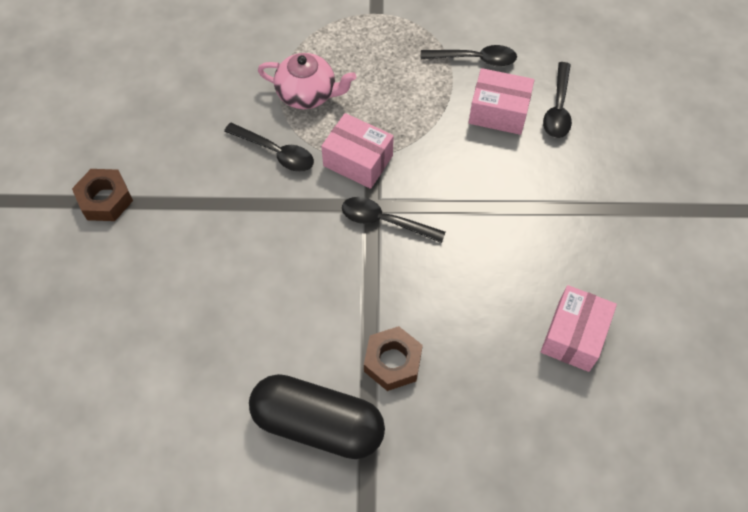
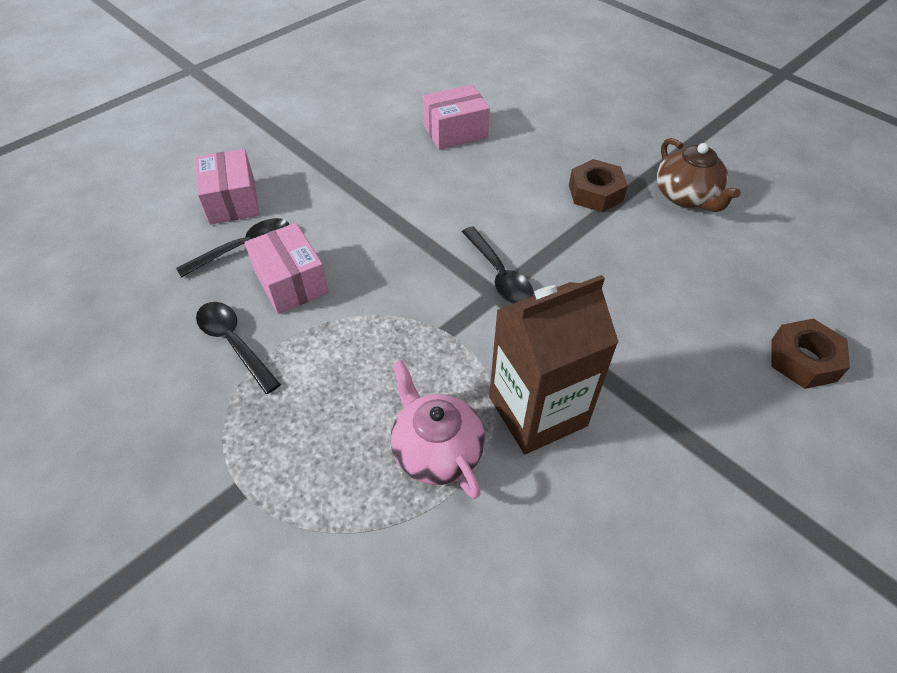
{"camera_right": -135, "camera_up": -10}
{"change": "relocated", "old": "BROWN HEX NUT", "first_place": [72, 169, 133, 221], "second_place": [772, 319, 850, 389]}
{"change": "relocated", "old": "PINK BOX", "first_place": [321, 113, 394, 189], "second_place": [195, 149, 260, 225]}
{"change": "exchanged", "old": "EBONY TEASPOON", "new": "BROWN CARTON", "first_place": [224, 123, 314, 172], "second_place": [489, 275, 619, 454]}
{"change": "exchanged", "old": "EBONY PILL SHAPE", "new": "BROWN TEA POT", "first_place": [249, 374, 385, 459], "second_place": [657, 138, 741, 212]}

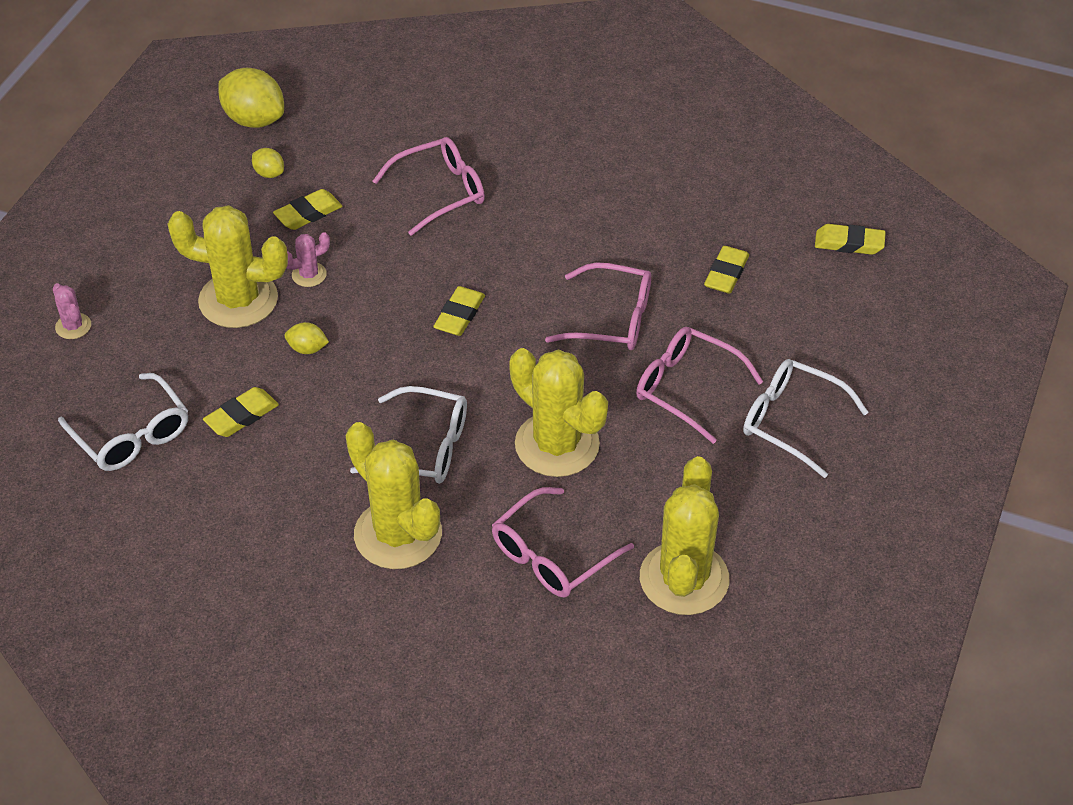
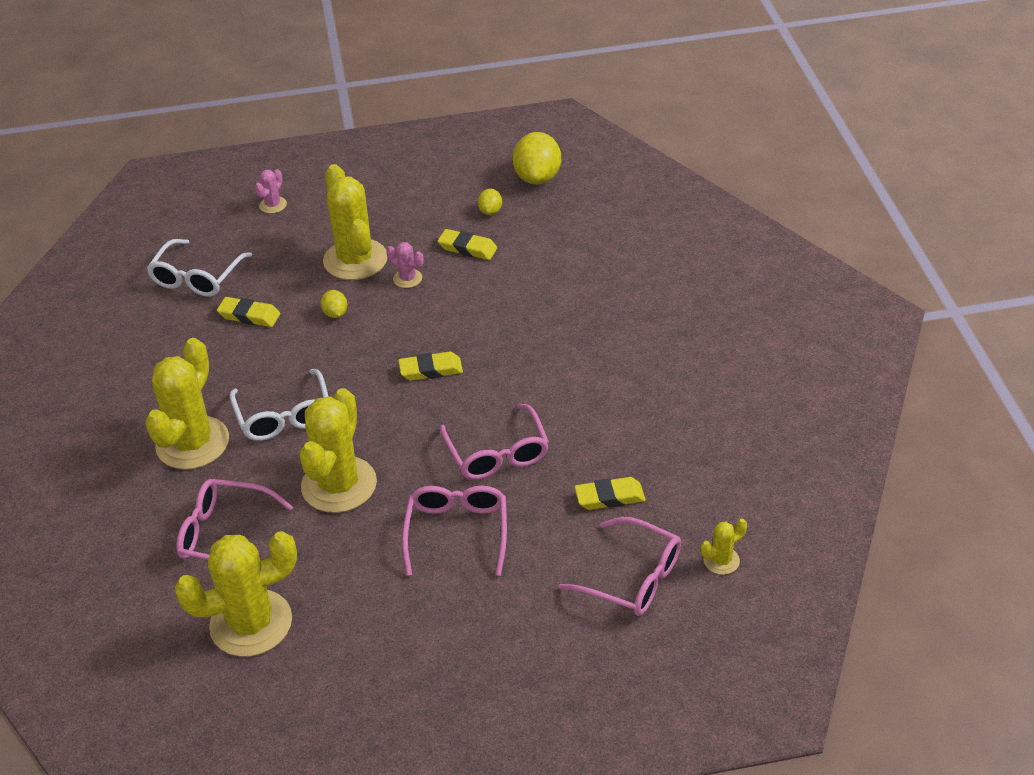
{"camera_right": 60, "camera_up": -5}
{"change": "missing", "old": "SNOW-WHITE GLASSES", "first_place": [743, 359, 869, 478]}
{"change": "relocated", "old": "PINK GLASSES", "first_place": [373, 137, 485, 236], "second_place": [558, 517, 681, 616]}
{"change": "exchanged", "old": "GOLDEN PENCIL ERASER", "new": "GOLDEN CACTUS", "first_place": [815, 224, 886, 255], "second_place": [701, 519, 747, 575]}

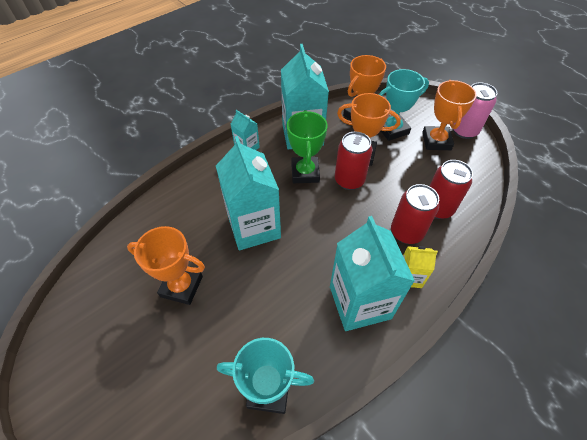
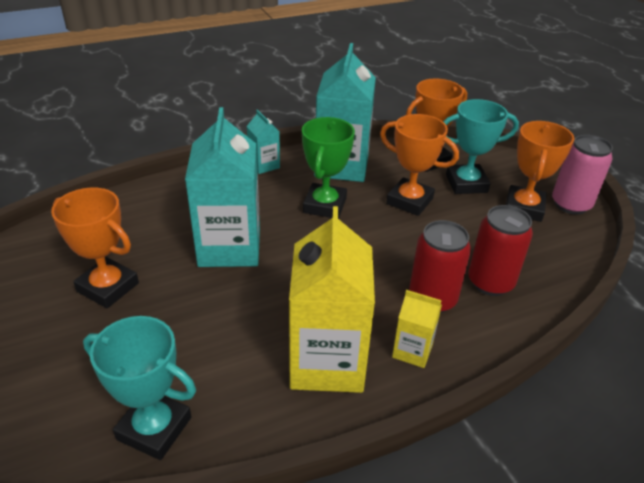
{"camera_right": 15, "camera_up": -15}
{"change": "missing", "old": "RED SODA CAN", "first_place": [335, 132, 373, 190]}
{"change": "colour", "old": "TURQUOISE CARTON", "new": "GOLDEN CARTON", "first_place": [330, 216, 415, 331], "second_place": [289, 206, 375, 393]}

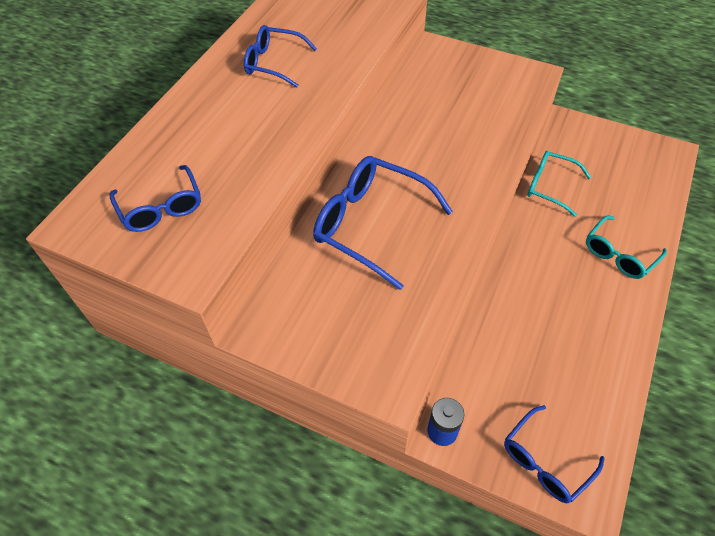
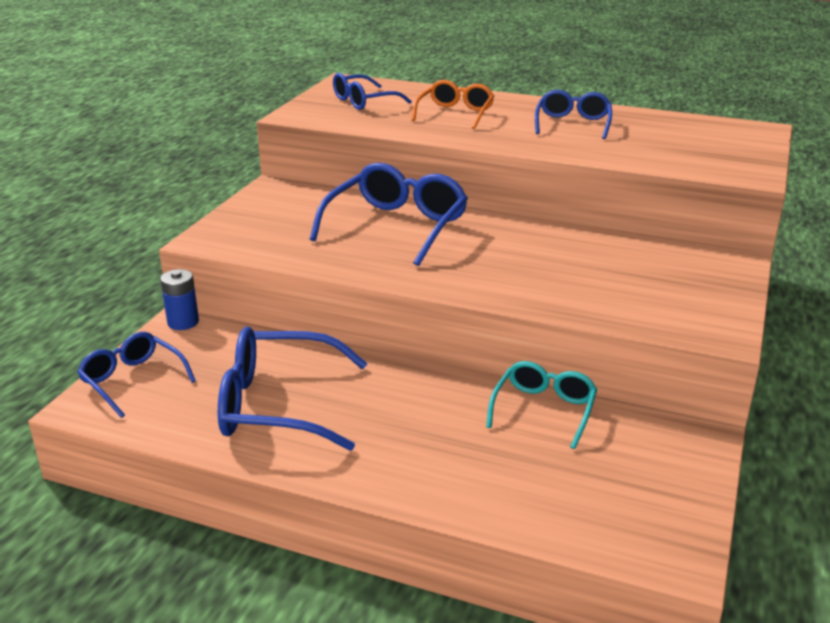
{"camera_right": 85, "camera_up": -25}
{"change": "missing", "old": "TURQUOISE GLASSES", "first_place": [586, 215, 667, 279]}
{"change": "appeared", "new": "ROYAL BLUE GLASSES", "second_place": [218, 327, 367, 451]}
{"change": "appeared", "new": "ORANGE-COLOURED GLASSES", "second_place": [412, 80, 494, 129]}

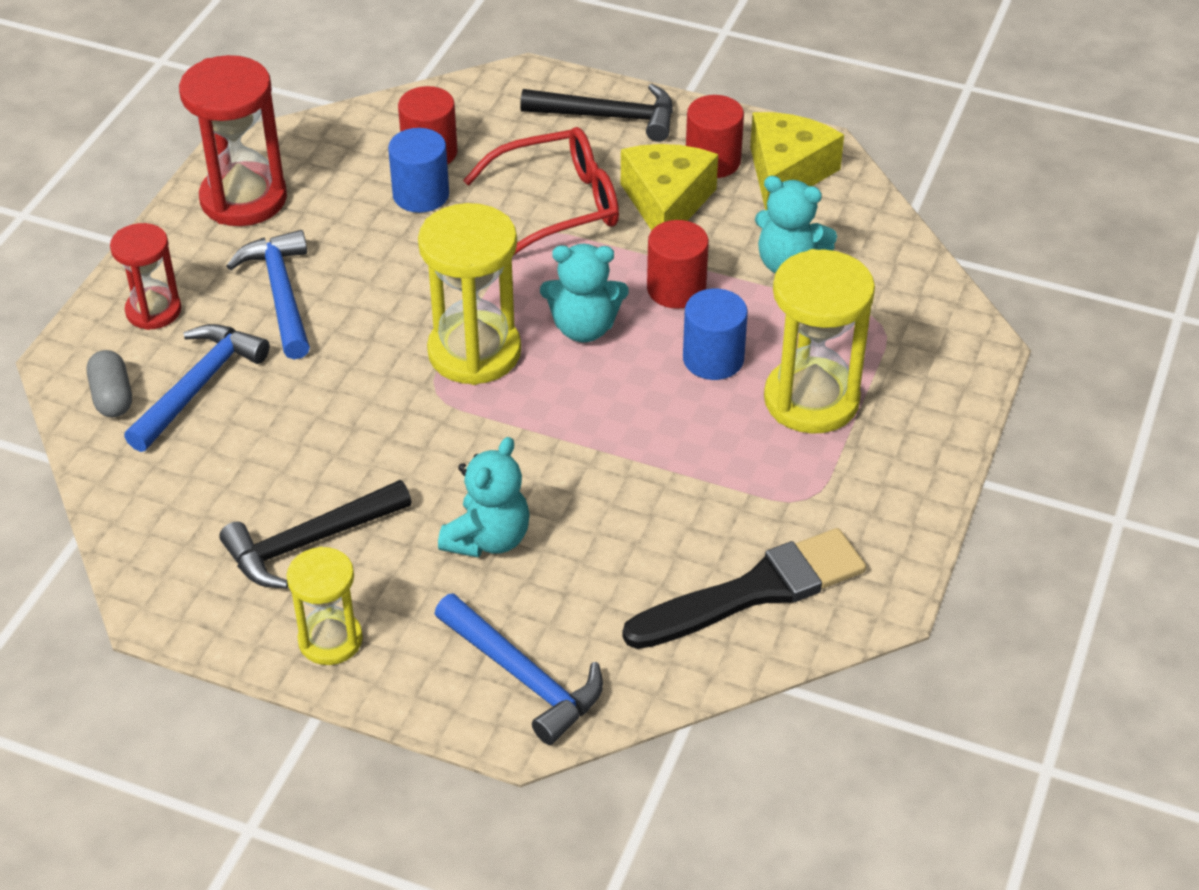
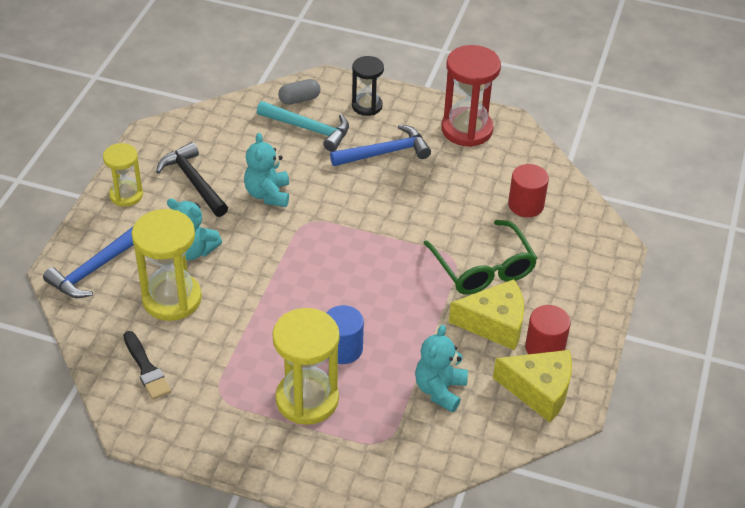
{"camera_right": 85, "camera_up": 0}
{"change": "missing", "old": "ROYAL BLUE SOLID CYLINDER", "first_place": [388, 128, 449, 213]}
{"change": "missing", "old": "EBONY HAMMER", "first_place": [520, 84, 673, 142]}
{"change": "missing", "old": "RED SOLID CYLINDER", "first_place": [647, 220, 709, 309]}
{"change": "relocated", "old": "GOLDEN SANDGLASS", "first_place": [418, 203, 521, 385], "second_place": [132, 209, 202, 321]}
{"change": "relocated", "old": "TURQUOISE TEDDY BEAR", "first_place": [540, 244, 629, 342], "second_place": [244, 133, 289, 207]}
{"change": "colour", "old": "RED SANDGLASS", "new": "EBONY SANDGLASS", "first_place": [110, 223, 181, 330], "second_place": [352, 56, 384, 116]}
{"change": "colour", "old": "ROYAL BLUE HAMMER", "new": "TURQUOISE HAMMER", "first_place": [124, 324, 270, 452], "second_place": [257, 101, 349, 152]}
{"change": "colour", "old": "RED GLASSES", "new": "EMERALD GLASSES", "first_place": [463, 127, 619, 256], "second_place": [423, 220, 537, 294]}
{"change": "size", "old": "EBONY PAINTBRUSH", "first_place": [622, 528, 866, 649], "second_place": [123, 331, 171, 400], "factor": 0.6}

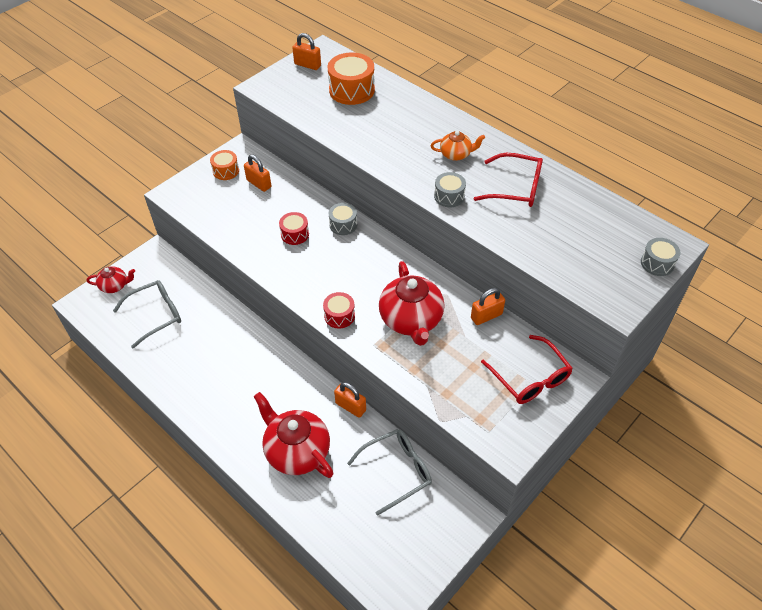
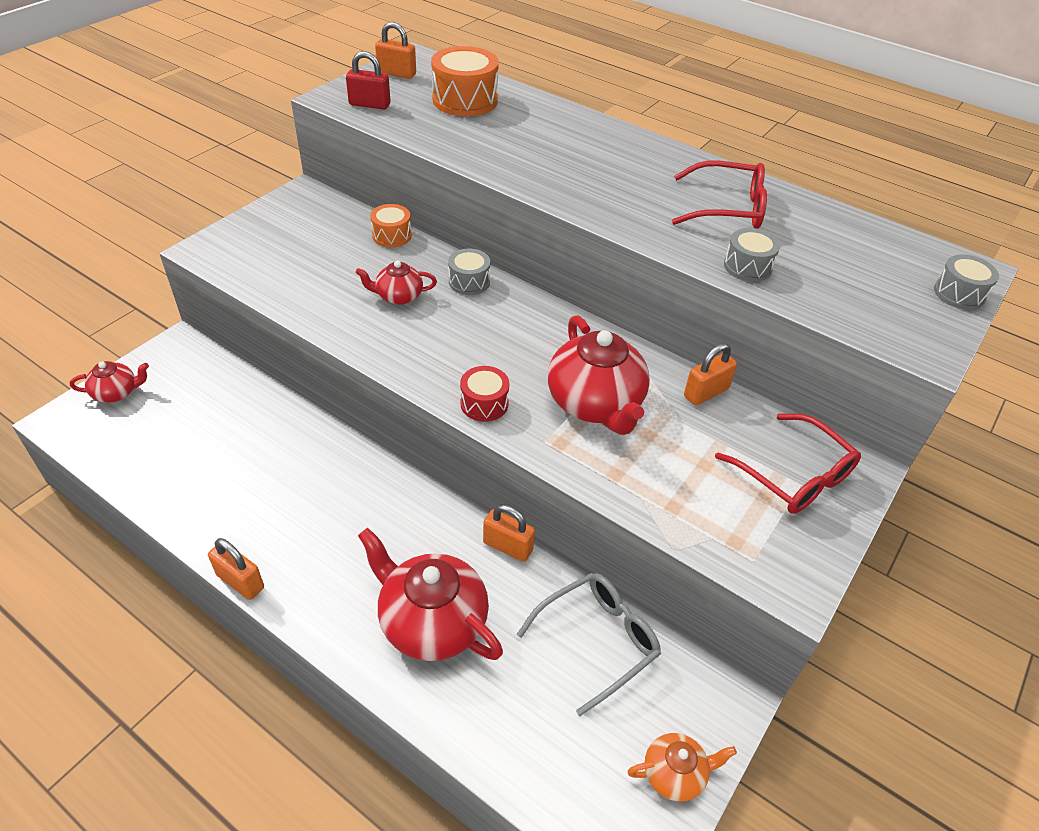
{"camera_right": -10, "camera_up": -5}
{"change": "missing", "old": "ASH-GREY GLASSES", "first_place": [113, 280, 181, 348]}
{"change": "appeared", "new": "RED PADLOCK", "second_place": [346, 51, 391, 110]}
{"change": "relocated", "old": "ORANGE-COLOURED SNARE DRUM", "first_place": [210, 150, 239, 180], "second_place": [370, 204, 412, 247]}
{"change": "relocated", "old": "ORANGE-COLOURED PADLOCK", "first_place": [244, 154, 271, 192], "second_place": [208, 538, 264, 600]}
{"change": "relocated", "old": "ORANGE-COLOURED TEA POT", "first_place": [431, 131, 485, 161], "second_place": [627, 733, 737, 802]}
{"change": "relocated", "old": "ASH-GREY SNARE DRUM", "first_place": [434, 172, 466, 207], "second_place": [724, 228, 780, 282]}
{"change": "exchanged", "old": "RED SNARE DRUM", "new": "RED TEA POT", "first_place": [279, 212, 309, 245], "second_place": [356, 261, 437, 305]}

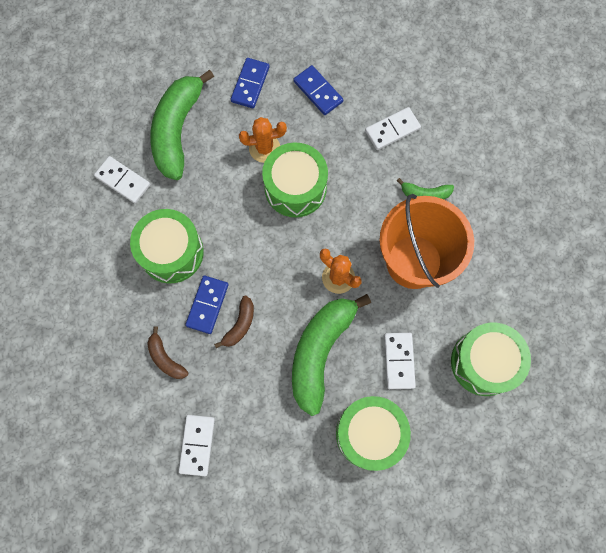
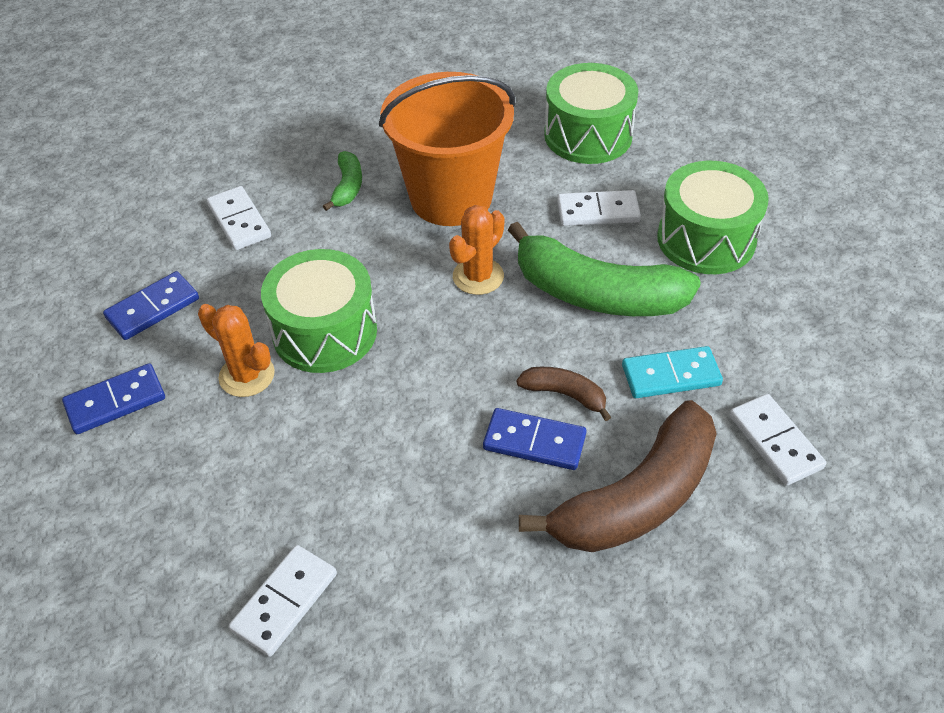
{"camera_right": -90, "camera_up": -25}
{"change": "missing", "old": "EMERALD SNARE DRUM", "first_place": [130, 209, 204, 283]}
{"change": "missing", "old": "EMERALD TOY BANANA", "first_place": [150, 70, 214, 180]}
{"change": "appeared", "new": "TURQUOISE DOMINO PIECE", "second_place": [622, 346, 723, 398]}
{"change": "spun", "old": "SNOW-WHITE DOMINO PIECE", "first_place": [179, 415, 215, 476], "second_place": [729, 394, 826, 486], "degrees": 60}
{"change": "spun", "old": "ROYAL BLUE DOMINO PIECE", "first_place": [231, 58, 270, 108], "second_place": [62, 363, 165, 434], "degrees": -45}
{"change": "spun", "old": "ORANGE-COLOURED CACTUS", "first_place": [239, 117, 287, 163], "second_place": [198, 304, 275, 397], "degrees": -45}
{"change": "size", "old": "BROWN TOY BANANA", "first_place": [147, 326, 188, 379], "second_place": [519, 400, 717, 552], "factor": 2.17}

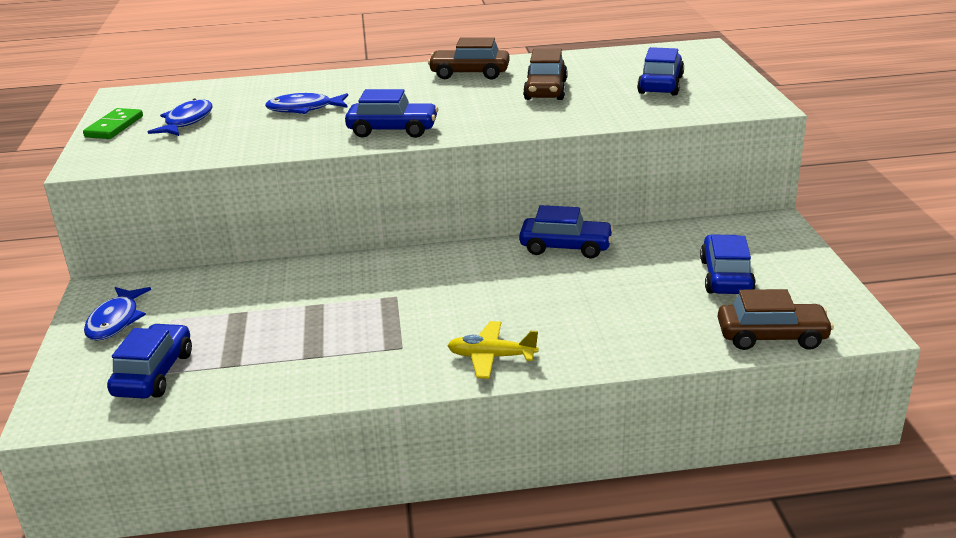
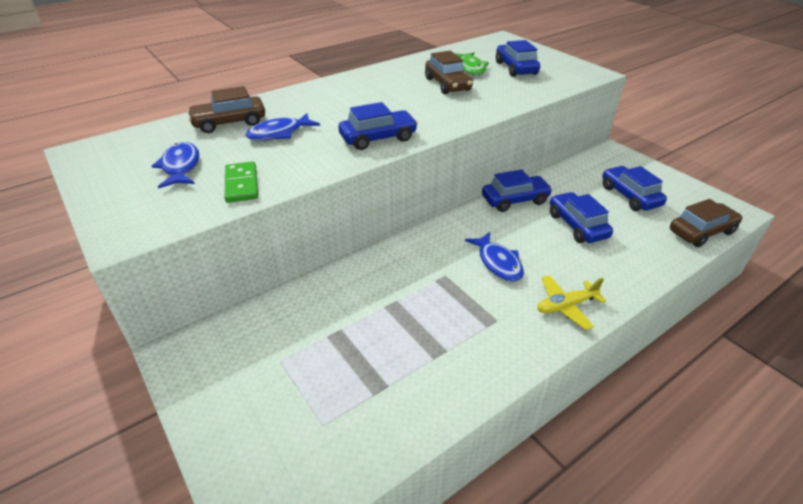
{"camera_right": -30, "camera_up": 10}
{"change": "appeared", "new": "EMERALD FISH", "second_place": [455, 52, 489, 75]}
{"change": "relocated", "old": "EMERALD DOMINO PIECE", "first_place": [83, 108, 143, 139], "second_place": [225, 161, 258, 203]}
{"change": "relocated", "old": "ROYAL BLUE FISH", "first_place": [84, 287, 151, 341], "second_place": [465, 232, 524, 282]}
{"change": "relocated", "old": "ROYAL BLUE TOY CAR", "first_place": [107, 323, 192, 399], "second_place": [550, 192, 613, 243]}
{"change": "relocated", "old": "BROWN TOY CAR", "first_place": [428, 37, 510, 80], "second_place": [187, 86, 265, 133]}

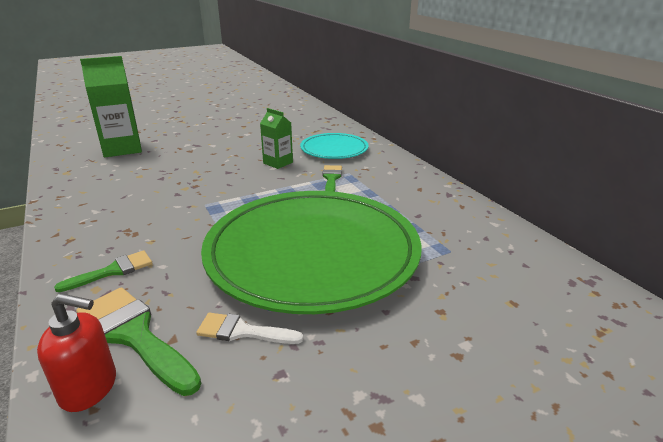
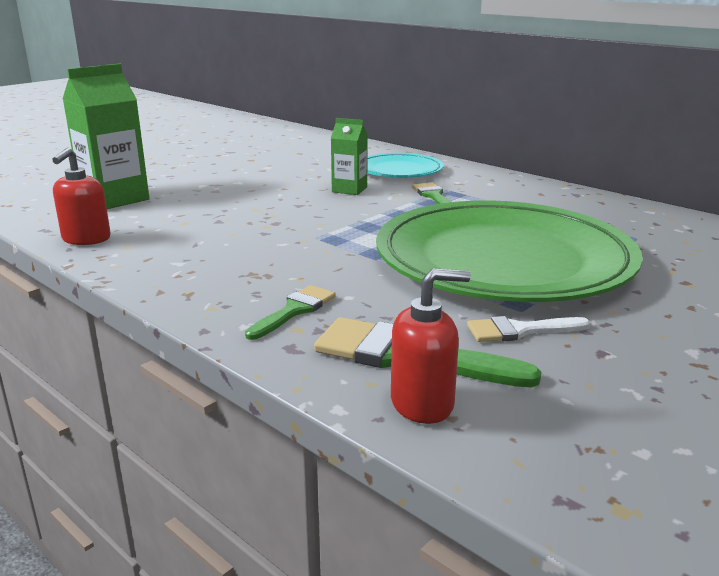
{"camera_right": -20, "camera_up": -5}
{"change": "appeared", "new": "RED SOAP PUMP", "second_place": [52, 147, 111, 245]}

